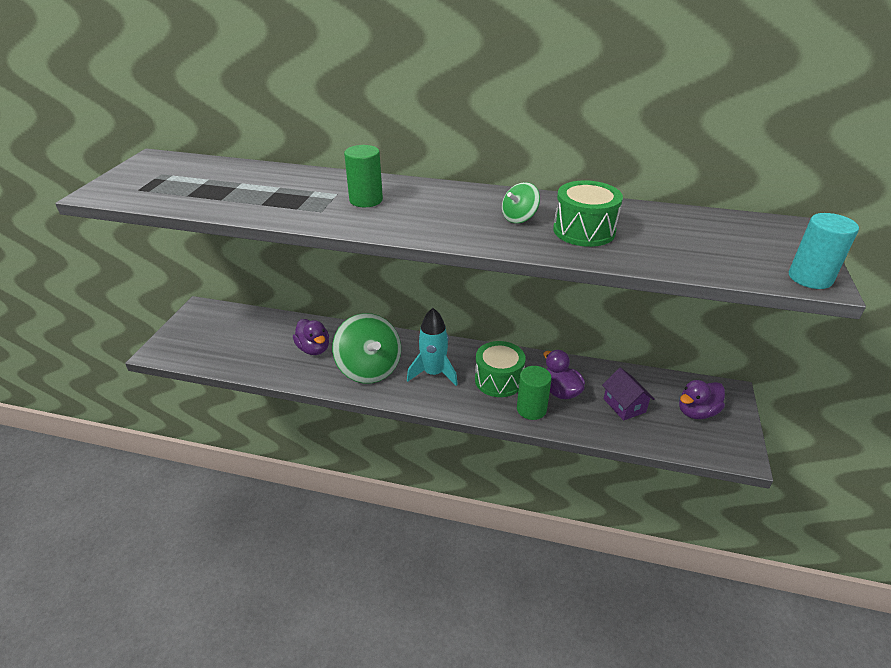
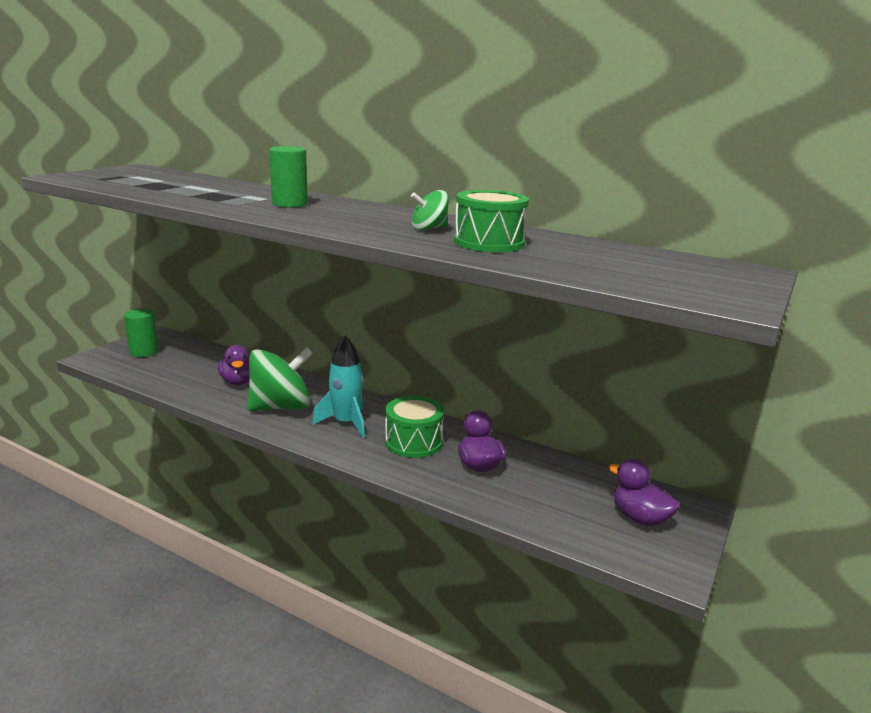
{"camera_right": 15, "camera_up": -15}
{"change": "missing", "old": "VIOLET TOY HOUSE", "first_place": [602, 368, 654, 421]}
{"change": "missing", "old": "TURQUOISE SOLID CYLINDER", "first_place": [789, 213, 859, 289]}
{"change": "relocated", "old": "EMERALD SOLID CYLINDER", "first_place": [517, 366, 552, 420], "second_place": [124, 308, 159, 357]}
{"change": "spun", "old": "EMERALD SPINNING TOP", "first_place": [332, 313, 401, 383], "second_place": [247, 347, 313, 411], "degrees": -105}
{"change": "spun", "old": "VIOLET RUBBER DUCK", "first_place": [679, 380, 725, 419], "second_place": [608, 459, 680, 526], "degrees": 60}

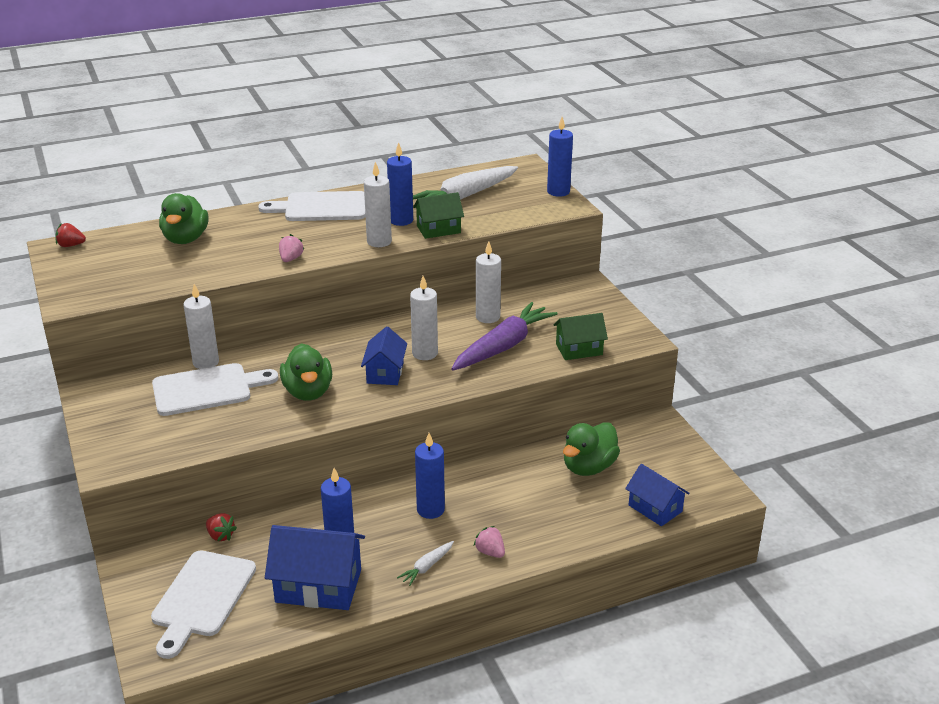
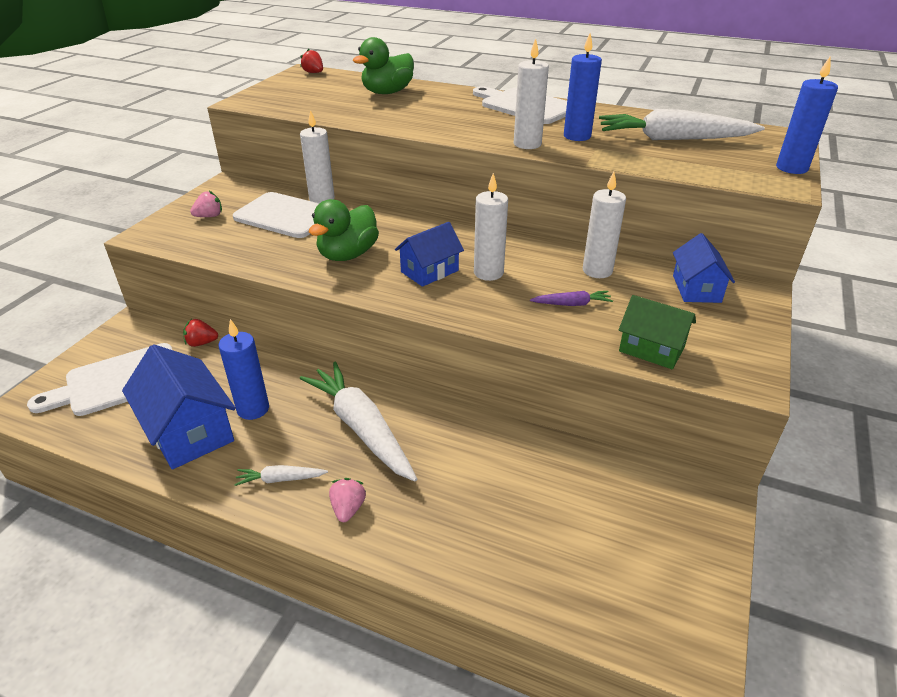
{"camera_right": 45, "camera_up": 5}
{"change": "missing", "old": "EMERALD TOY HOUSE", "first_place": [413, 192, 464, 239]}
{"change": "missing", "old": "EMERALD RUBBER DUCK", "first_place": [563, 422, 620, 476]}
{"change": "relocated", "old": "PINK STRAWBERRY", "first_place": [279, 234, 304, 262], "second_place": [190, 191, 222, 217]}
{"change": "relocated", "old": "ROYAL BLUE TOY HOUSE", "first_place": [625, 464, 690, 526], "second_place": [673, 233, 735, 303]}
{"change": "exchanged", "old": "ROYAL BLUE PILLAR CANDLE", "new": "SNOW-WHITE TOY CARROT", "first_place": [415, 433, 445, 519], "second_place": [300, 362, 417, 482]}
{"change": "spun", "old": "RED STRAWBERRY", "first_place": [206, 513, 237, 541], "second_place": [183, 319, 218, 347], "degrees": 90}
{"change": "size", "old": "VIOLET TOY CARROT", "first_place": [451, 302, 557, 371], "second_place": [530, 291, 613, 306], "factor": 0.45}

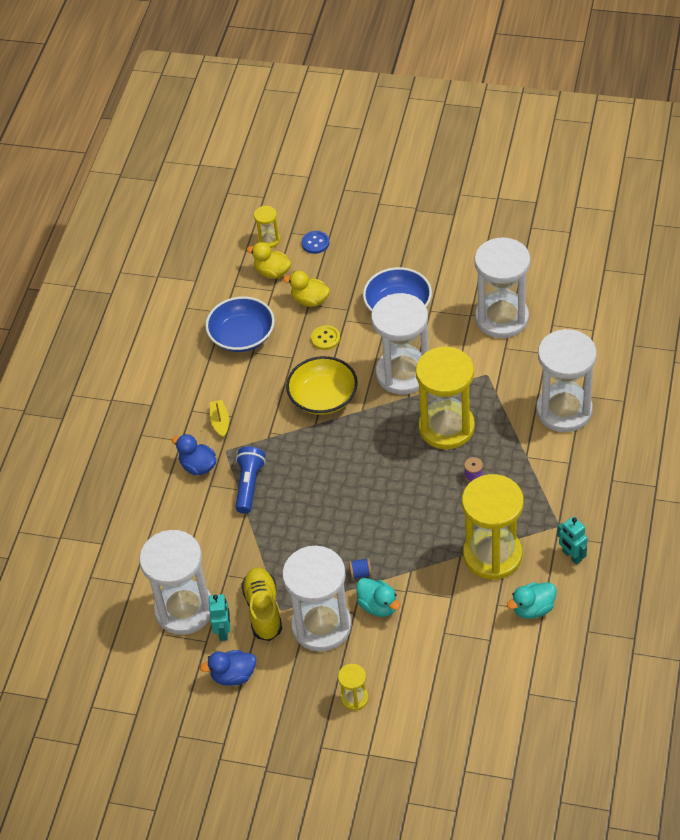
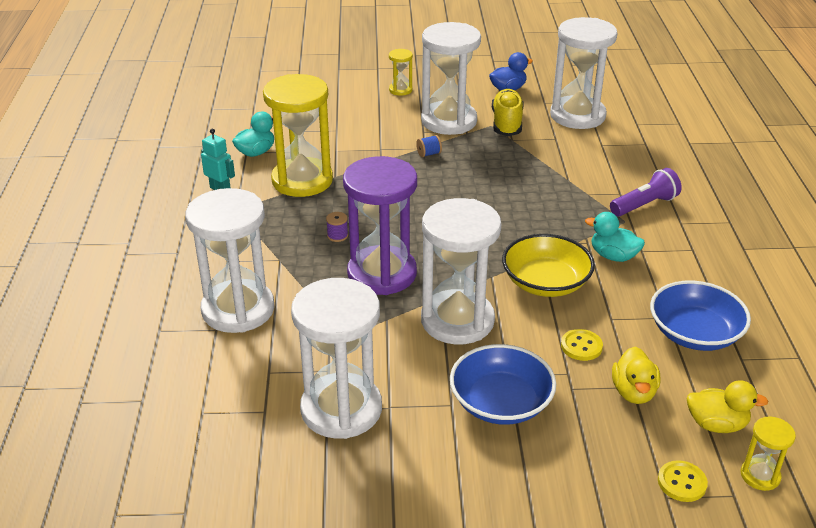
{"camera_right": 160, "camera_up": -15}
{"change": "missing", "old": "TURQUOISE TOY ROBOT", "first_place": [209, 594, 230, 641]}
{"change": "missing", "old": "GOLDEN BOAT", "first_place": [210, 400, 229, 438]}
{"change": "missing", "old": "ROYAL BLUE TORCH", "first_place": [235, 447, 266, 514]}
{"change": "relocated", "old": "TURQUOISE RUBBER DUCK", "first_place": [356, 578, 400, 617], "second_place": [585, 212, 645, 262]}
{"change": "exchanged", "old": "ROYAL BLUE RUBBER DUCK", "new": "VIOLET TORCH", "first_place": [172, 434, 216, 475], "second_place": [610, 168, 682, 216]}
{"change": "colour", "old": "ROYAL BLUE SHIRT BUTTON", "new": "GOLDEN SHIRT BUTTON", "first_place": [301, 231, 329, 254], "second_place": [658, 460, 708, 502]}
{"change": "colour", "old": "GOLDEN SANDGLASS", "new": "VIOLET SANDGLASS", "first_place": [416, 346, 475, 449], "second_place": [343, 156, 417, 295]}
{"change": "spun", "old": "GOLDEN SHOE", "first_place": [241, 568, 282, 641], "second_place": [492, 89, 523, 136], "degrees": -150}
{"change": "spun", "old": "GOLDEN RUBBER DUCK", "first_place": [283, 271, 330, 307], "second_place": [612, 347, 660, 404], "degrees": 90}

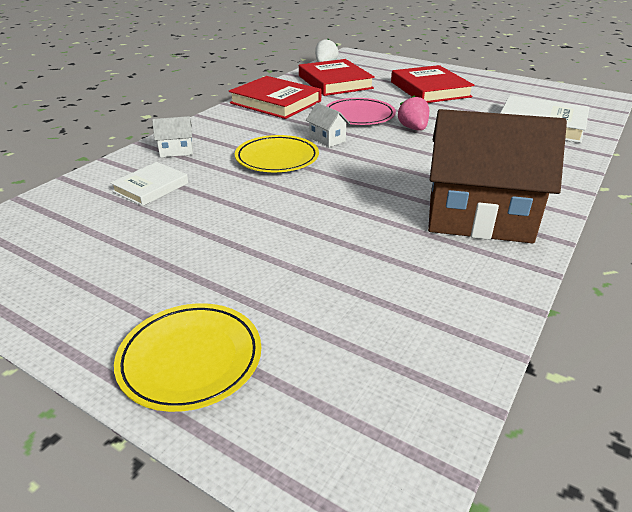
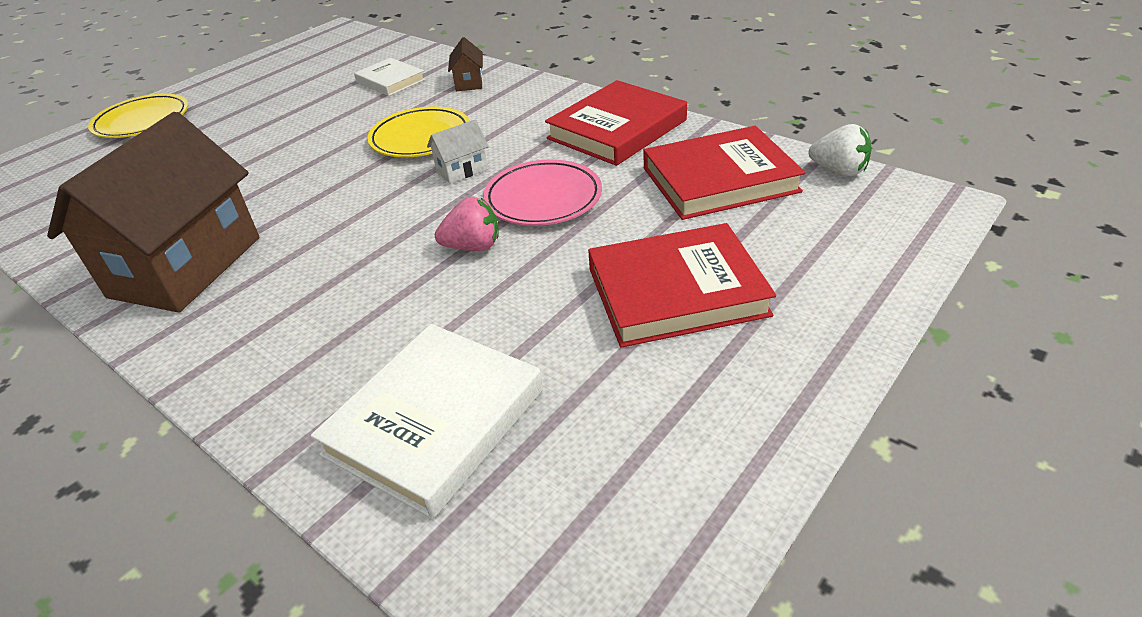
{"camera_right": 100, "camera_up": 5}
{"change": "colour", "old": "SNOW-WHITE TOY HOUSE", "new": "BROWN TOY HOUSE", "first_place": [152, 116, 193, 157], "second_place": [448, 37, 483, 91]}

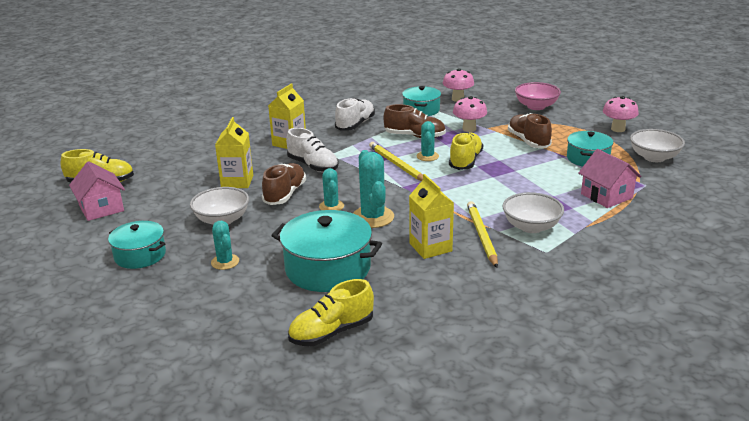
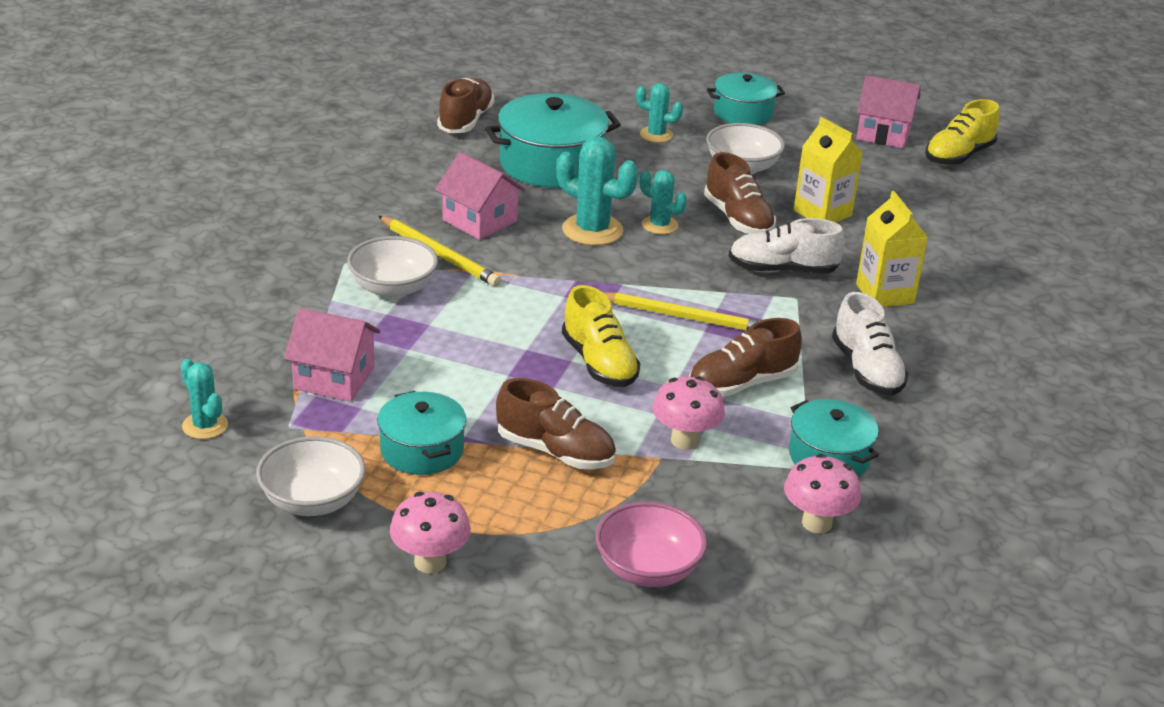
{"camera_right": 135, "camera_up": 5}
{"change": "relocated", "old": "TURQUOISE CACTUS", "first_place": [417, 121, 439, 161], "second_place": [181, 359, 228, 439]}
{"change": "exchanged", "old": "GOLDEN CARTON", "new": "PINK TOY HOUSE", "first_place": [409, 174, 454, 259], "second_place": [435, 152, 526, 240]}
{"change": "colour", "old": "GOLDEN SHOE", "new": "BROWN SHOE", "first_place": [288, 279, 374, 346], "second_place": [437, 78, 495, 133]}

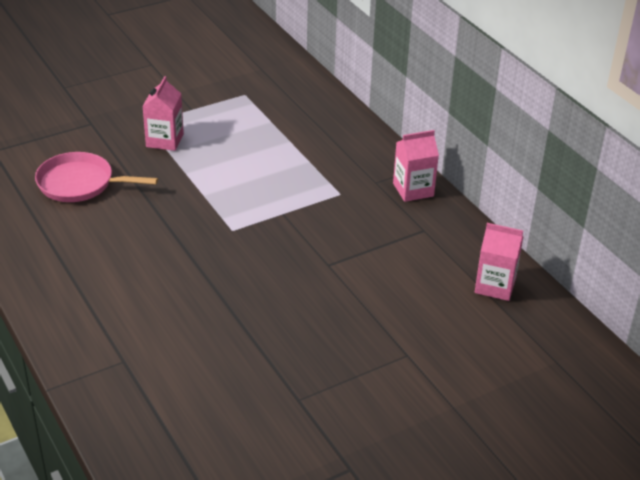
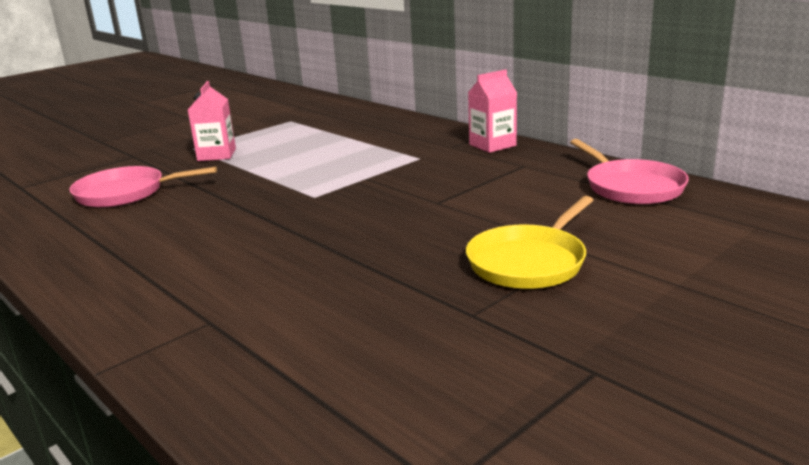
{"camera_right": -10, "camera_up": -15}
{"change": "appeared", "new": "GOLDEN FRYING PAN", "second_place": [466, 196, 593, 289]}
{"change": "exchanged", "old": "PINK CARTON", "new": "PINK FRYING PAN", "first_place": [475, 223, 523, 301], "second_place": [570, 139, 689, 204]}

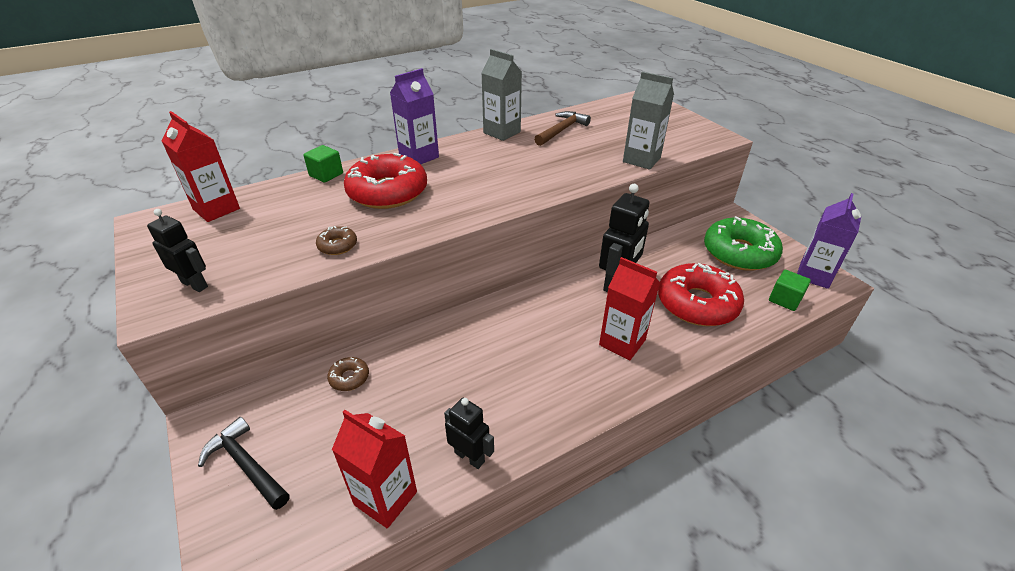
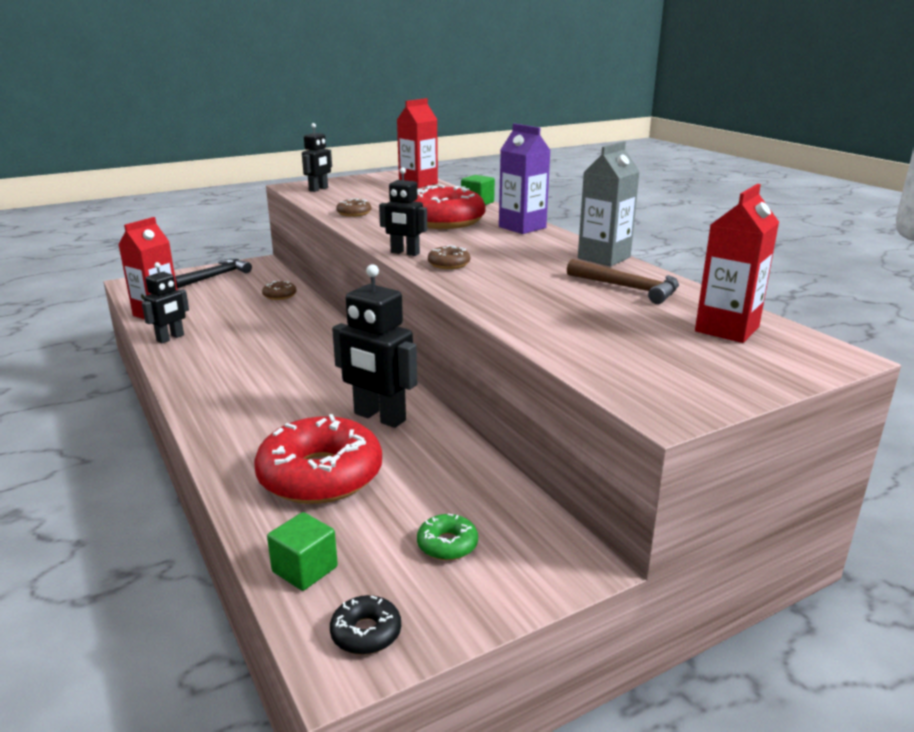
{"camera_right": 90, "camera_up": -15}
{"change": "missing", "old": "ASH-GREY CARTON", "first_place": [623, 72, 674, 170]}
{"change": "appeared", "new": "EBONY TOY ROBOT", "second_place": [379, 167, 427, 256]}
{"change": "appeared", "new": "BROWN DOUGHNUT", "second_place": [428, 245, 470, 269]}
{"change": "relocated", "old": "RED CARTON", "first_place": [599, 257, 660, 360], "second_place": [695, 184, 779, 343]}
{"change": "exchanged", "old": "VIOLET CARTON", "new": "EBONY DOUGHNUT", "first_place": [797, 193, 861, 289], "second_place": [330, 595, 401, 655]}
{"change": "size", "old": "EMERALD DOUGHNUT", "first_place": [704, 216, 783, 271], "second_place": [417, 514, 478, 560], "factor": 0.43}

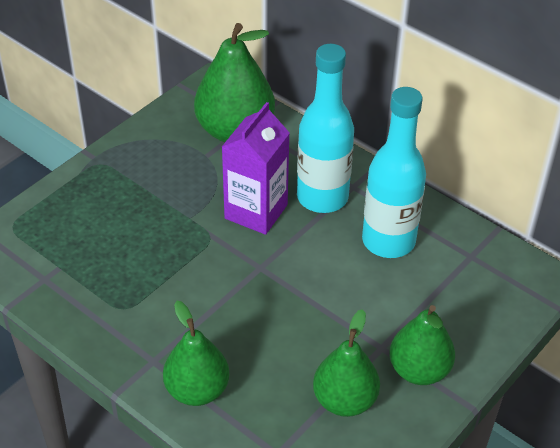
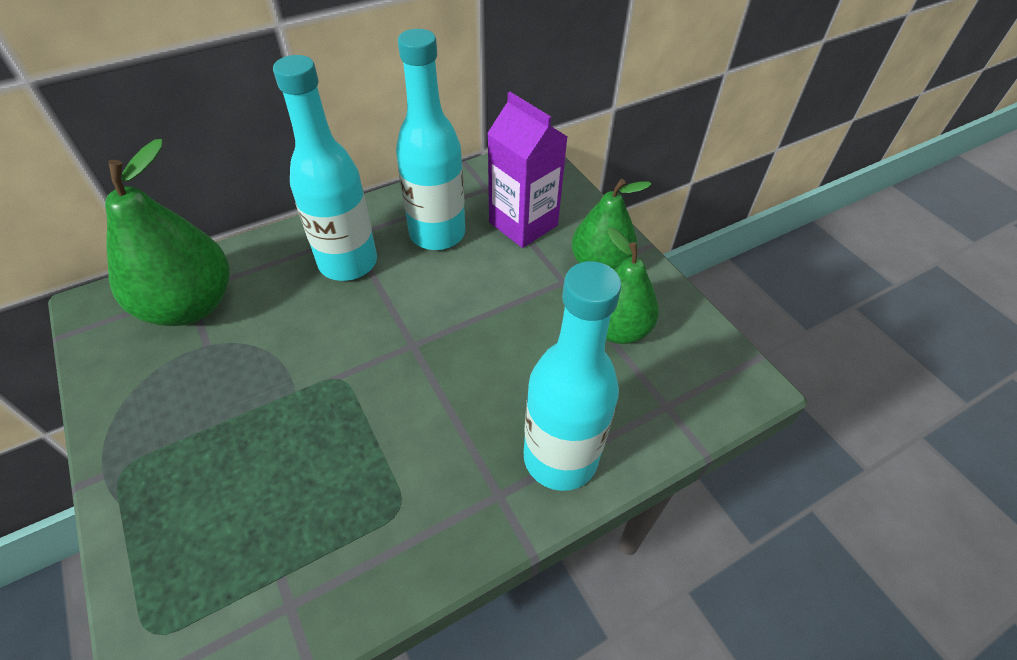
{"camera_right": -70, "camera_up": 5}
{"change": "relocated", "old": "VIOLET CARTON", "first_place": [222, 102, 290, 235], "second_place": [487, 92, 568, 248]}
{"change": "exchanged", "old": "EMERALD PEAR FRUIT", "new": "TURQUOISE BOTTLE", "first_place": [163, 301, 230, 406], "second_place": [524, 261, 622, 491]}

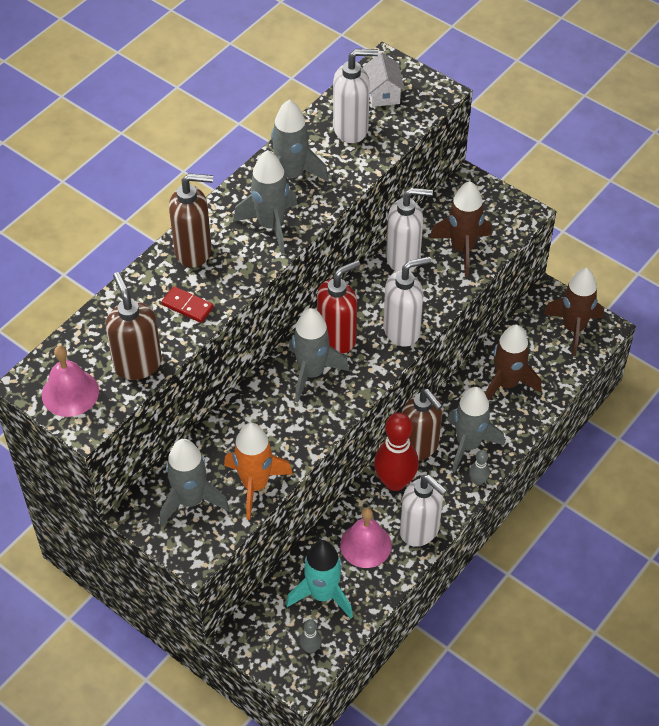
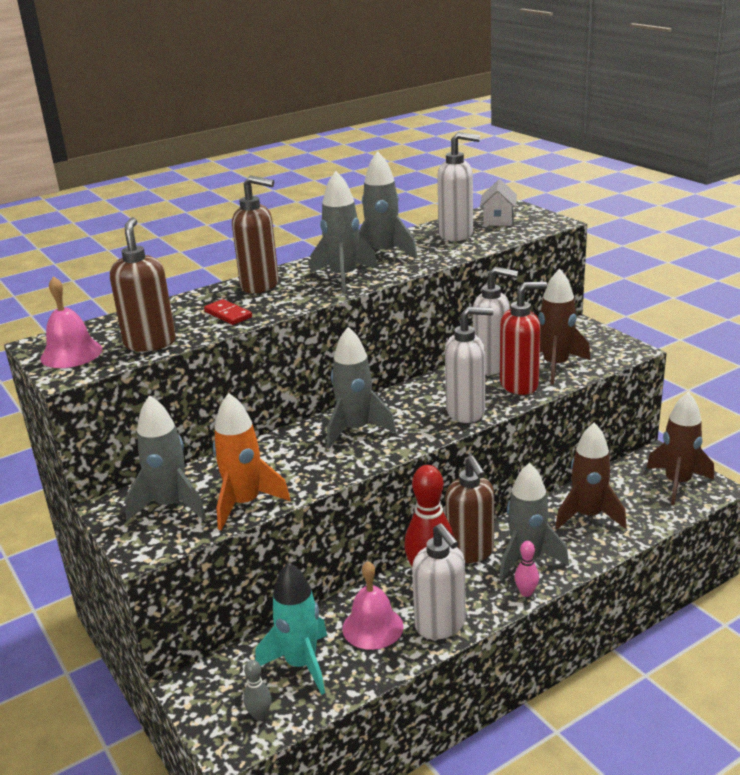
{"camera_right": 20, "camera_up": -25}
{"change": "relocated", "old": "RED SOAP PUMP", "first_place": [317, 260, 360, 353], "second_place": [500, 282, 547, 395]}
{"change": "colour", "old": "ASH-GREY TENPIN", "new": "PINK TENPIN", "first_place": [469, 450, 490, 486], "second_place": [515, 541, 539, 597]}

